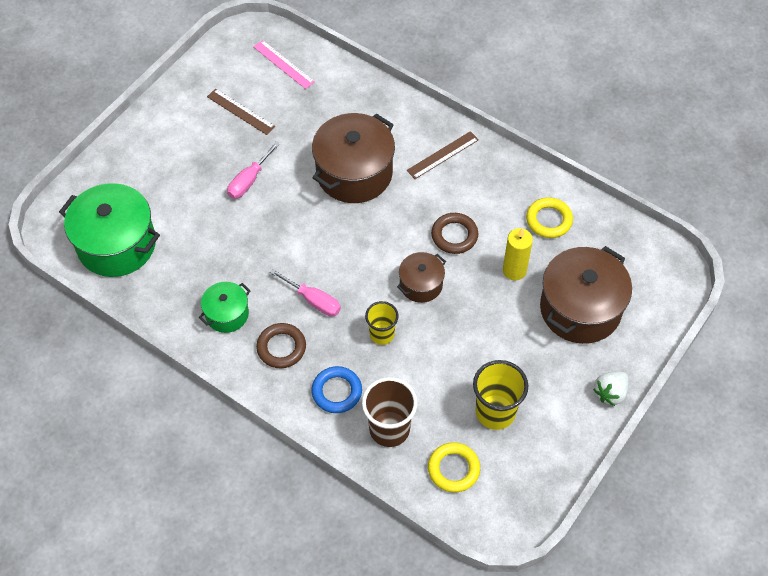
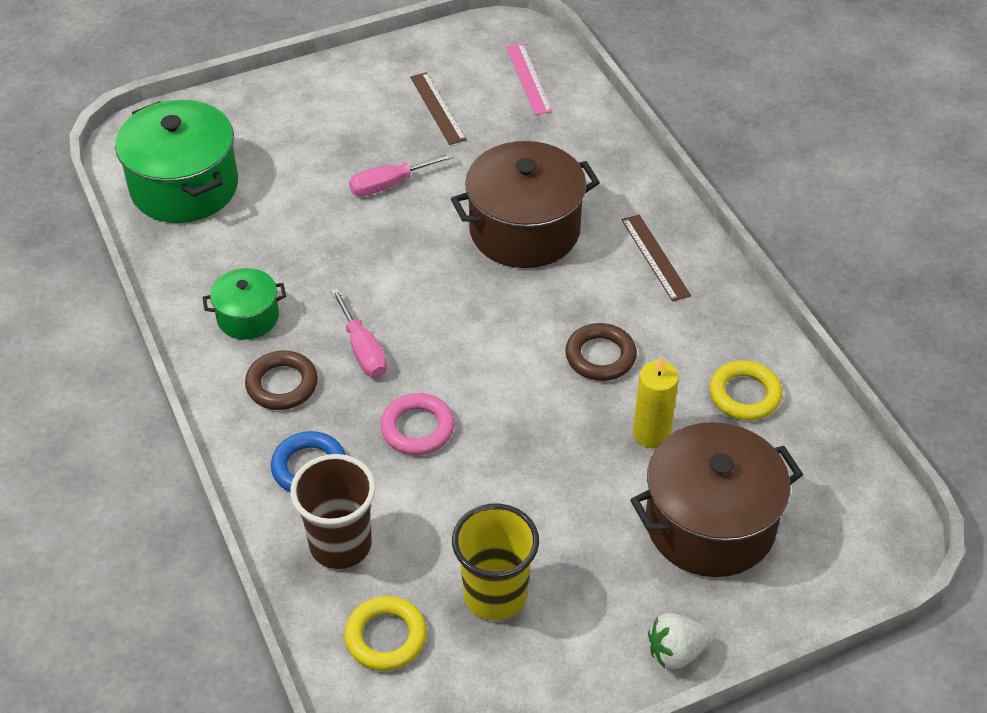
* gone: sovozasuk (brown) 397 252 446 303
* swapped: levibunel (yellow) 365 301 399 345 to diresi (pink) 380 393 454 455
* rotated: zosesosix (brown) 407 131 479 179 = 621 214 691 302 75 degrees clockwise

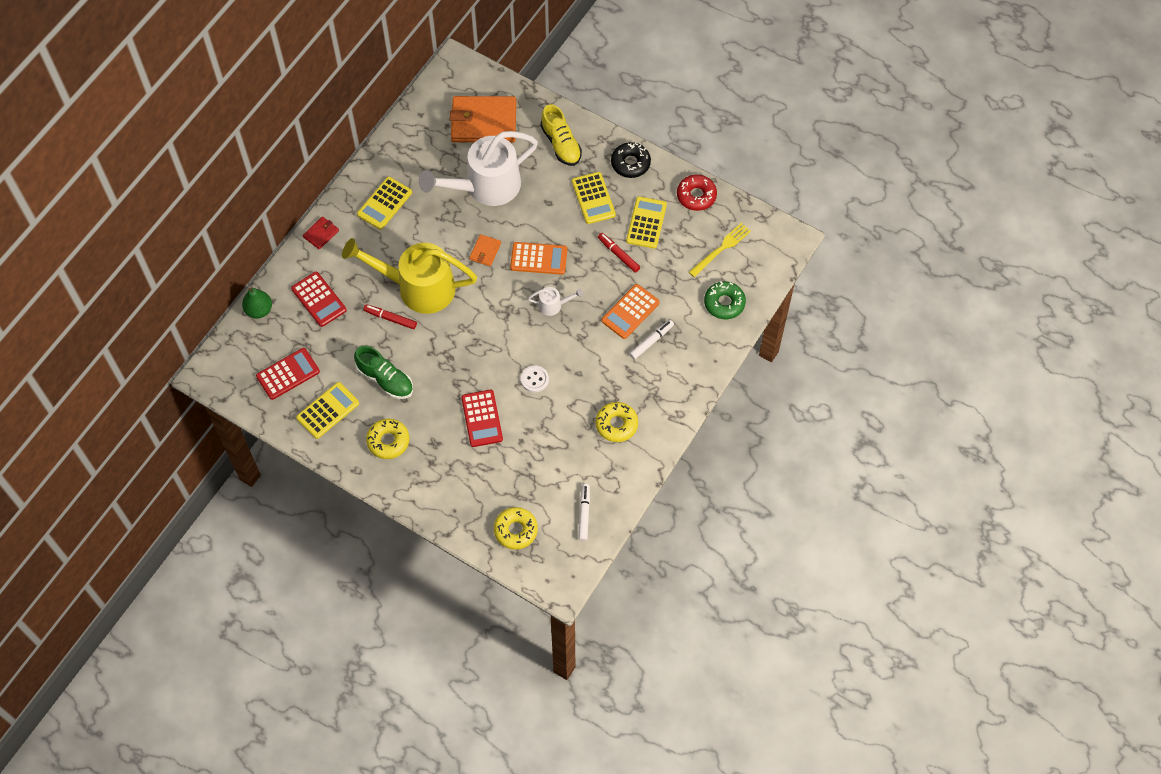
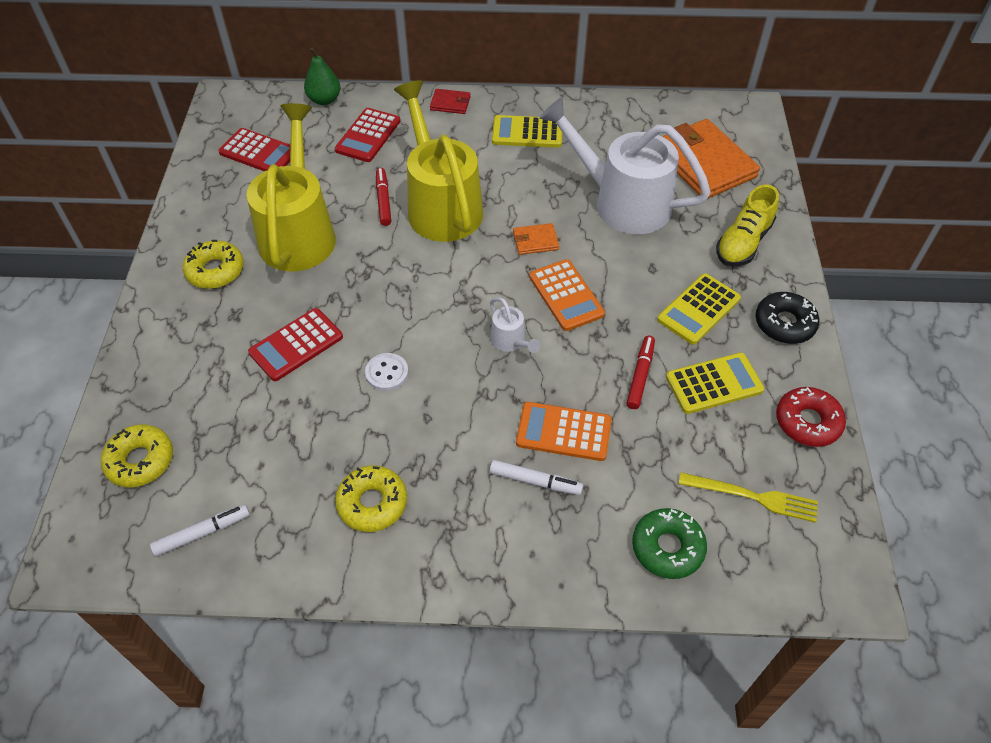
* gone: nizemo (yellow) 296 382 359 439
* swapped: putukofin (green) 354 346 413 399 to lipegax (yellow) 247 103 336 272

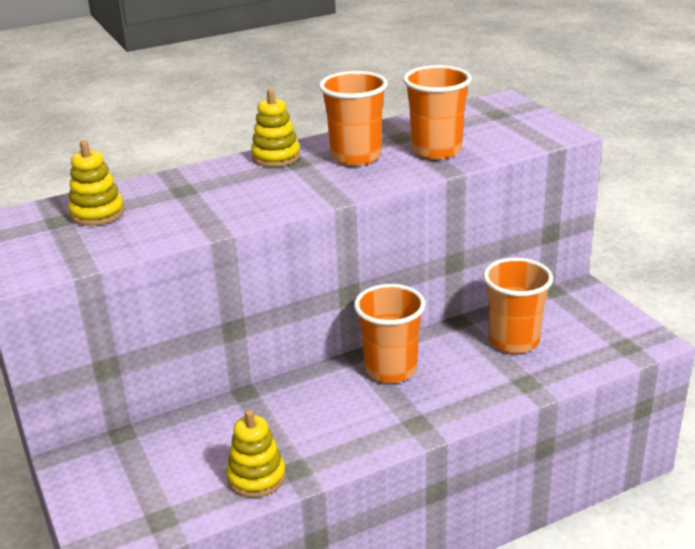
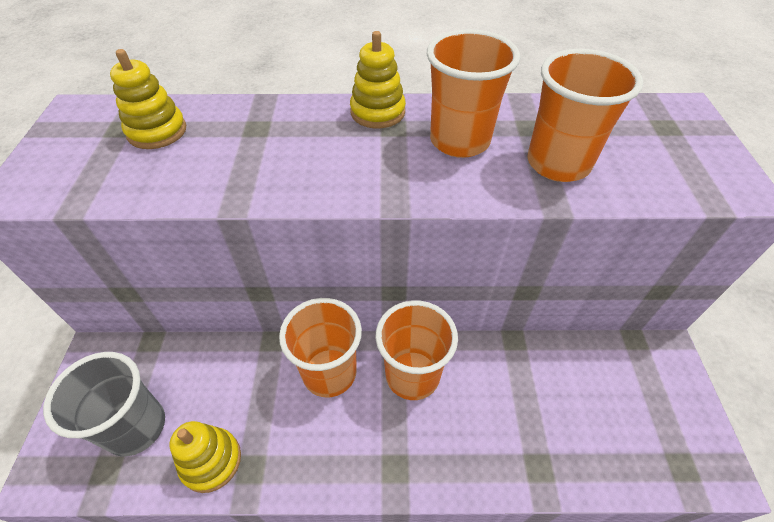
* new: levibunel (grey) 43 352 165 456
* shifted: levibunel (orange) 483 257 553 354 to 279 298 362 397

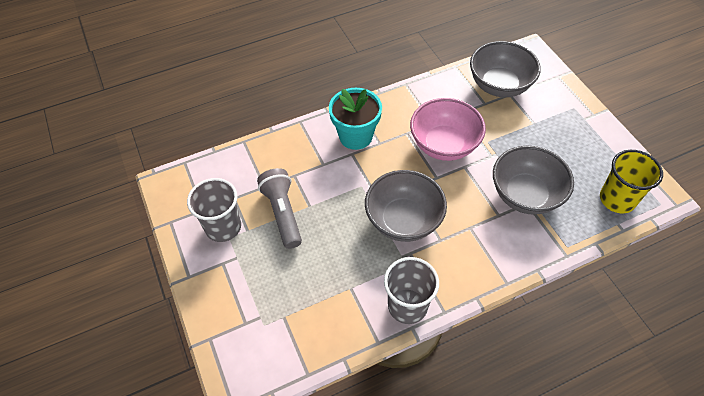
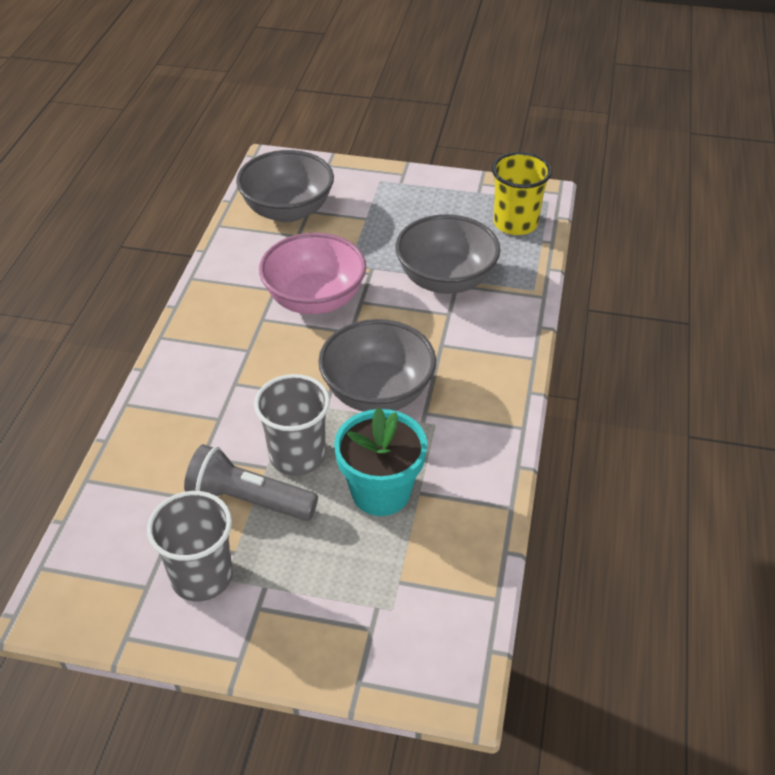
* shifted: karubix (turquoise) 329 88 382 150 to 334 407 427 516
* shifted: levibunel (grey) 384 257 439 324 to 254 374 330 476

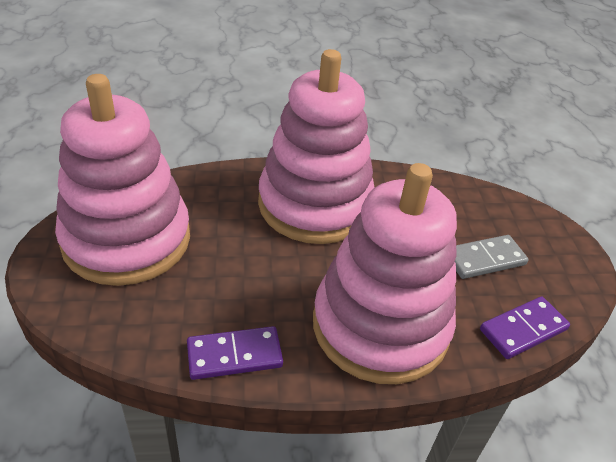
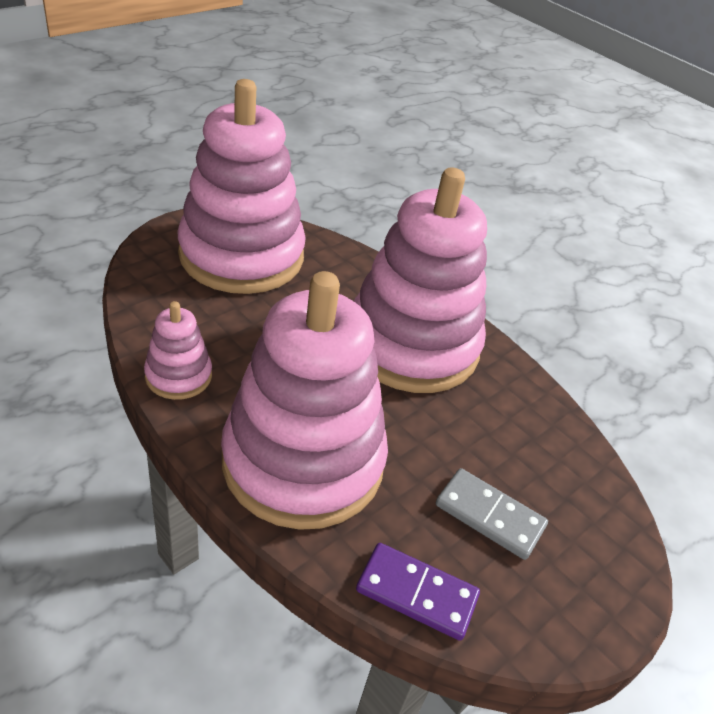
* swapped: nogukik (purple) 187 326 283 380 to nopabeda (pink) 144 301 212 400

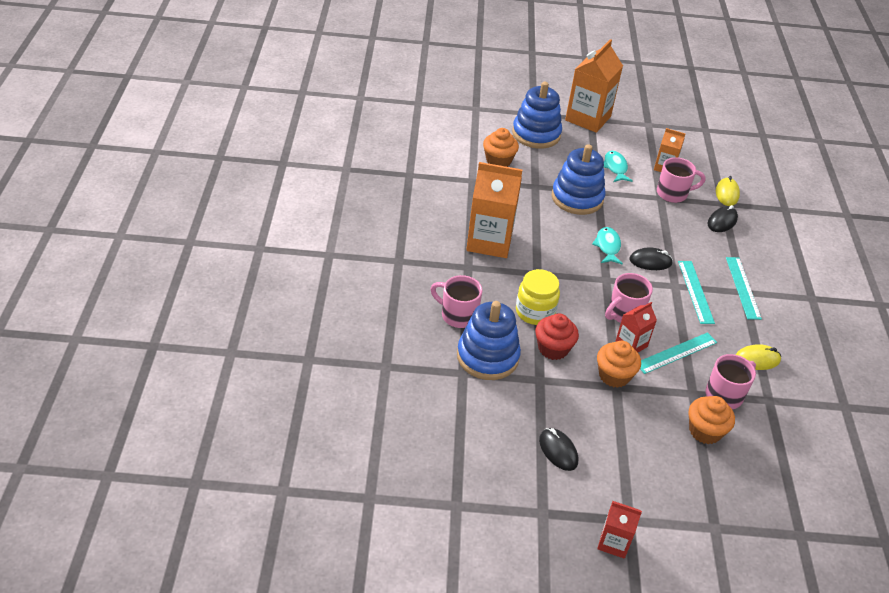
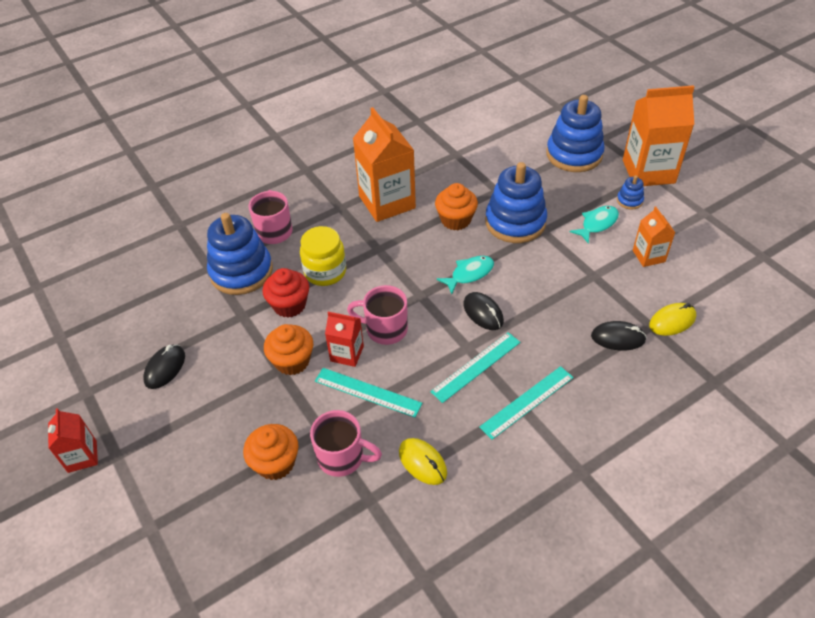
* gone: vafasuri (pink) 657 157 705 203
* new: nopabeda (blue) 617 175 644 209
* shifted: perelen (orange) 483 128 519 167 to 435 183 478 230

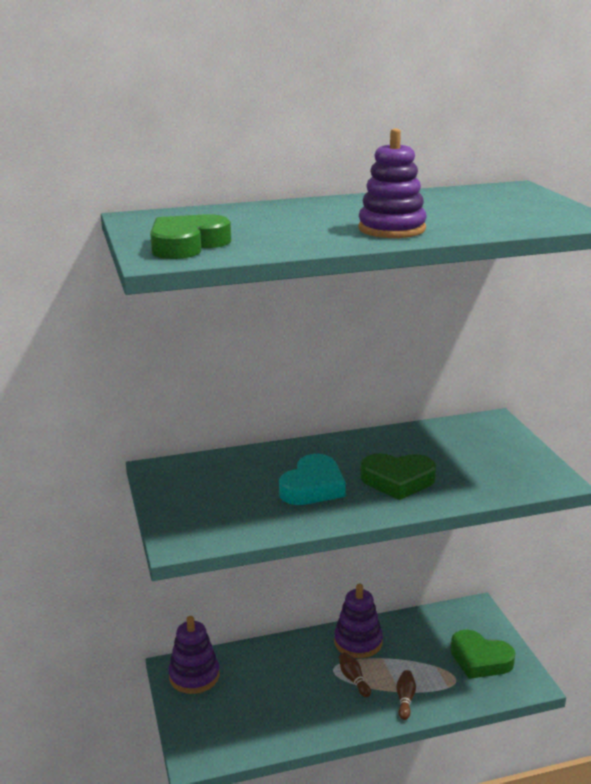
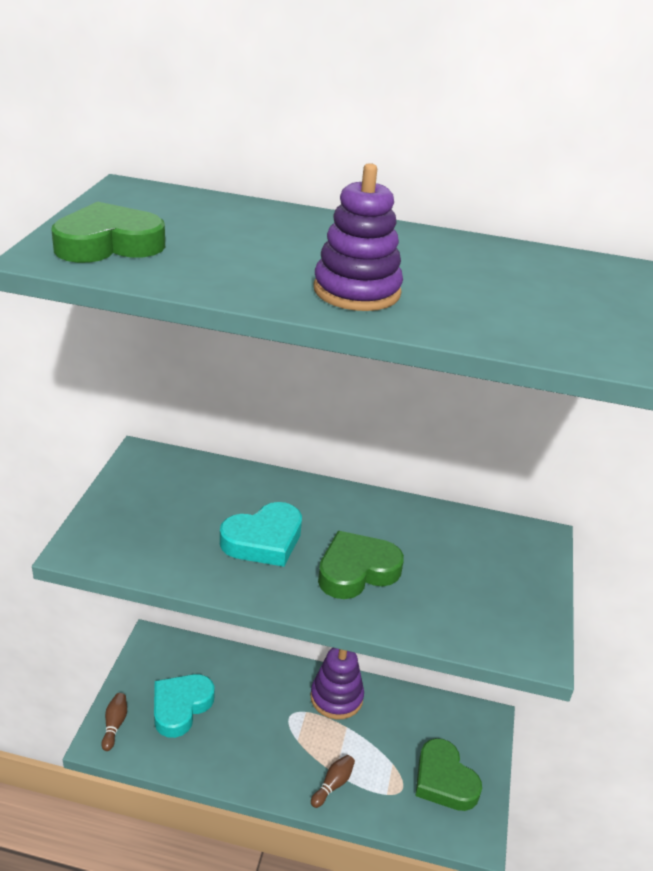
* gone: nopabeda (purple) 168 616 220 694
* new: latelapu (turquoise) 154 674 215 738
* shifted: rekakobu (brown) 339 652 371 697 to 101 693 127 751
* rotated: latelapu (green) 360 453 436 500 = 318 531 404 599 120 degrees clockwise

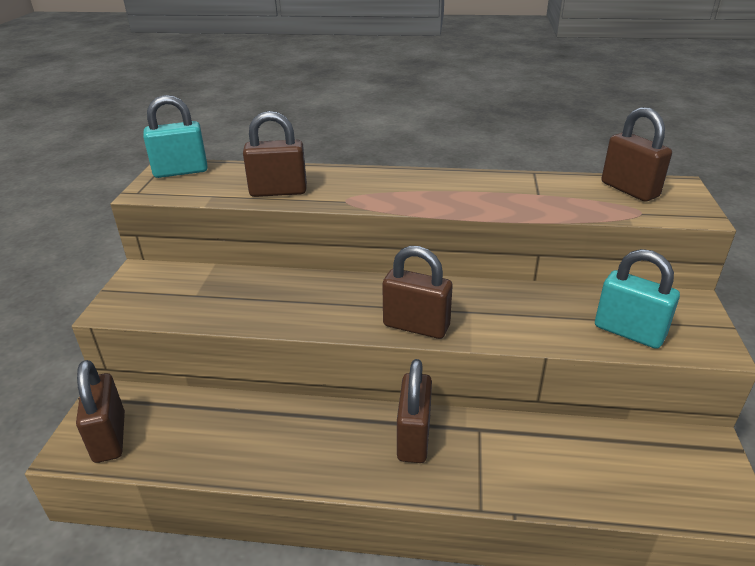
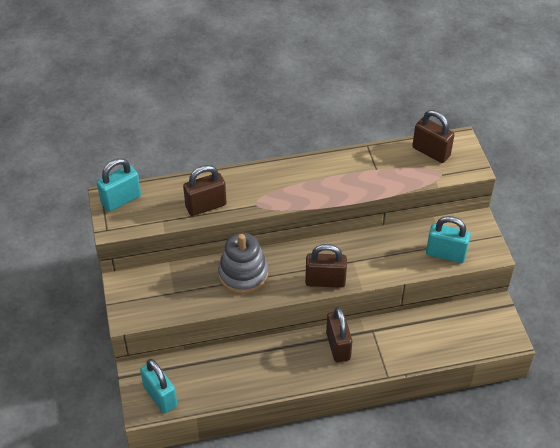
* new: nopabeda (grey) 218 233 268 294
* repainted: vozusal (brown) 76 360 125 463 to vozusal (turquoise) 140 359 177 413

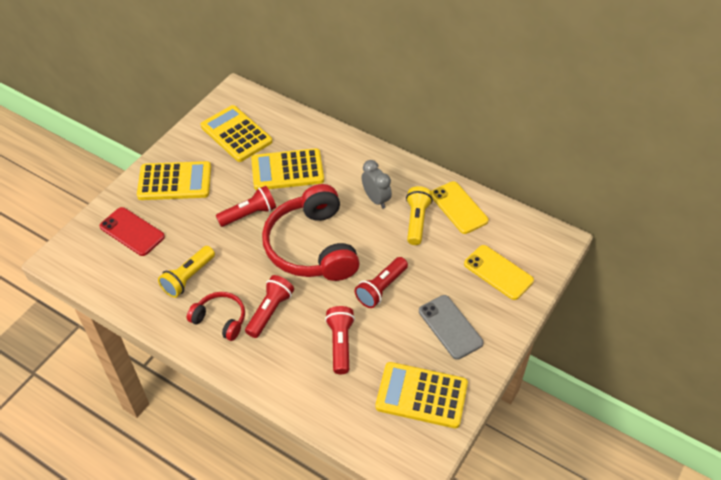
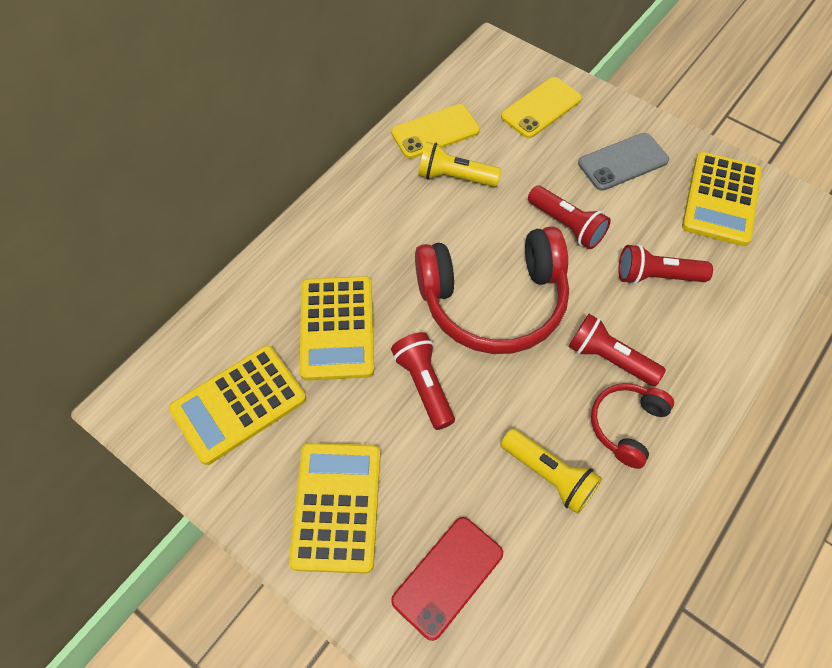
* gone: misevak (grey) 362 160 392 209

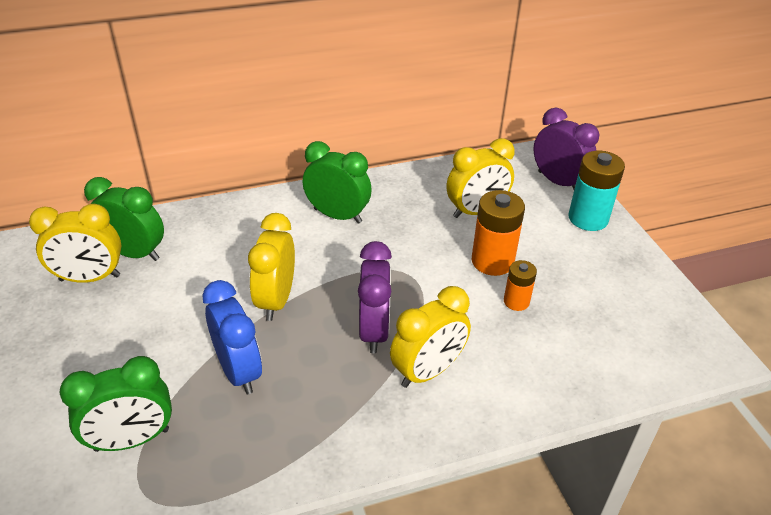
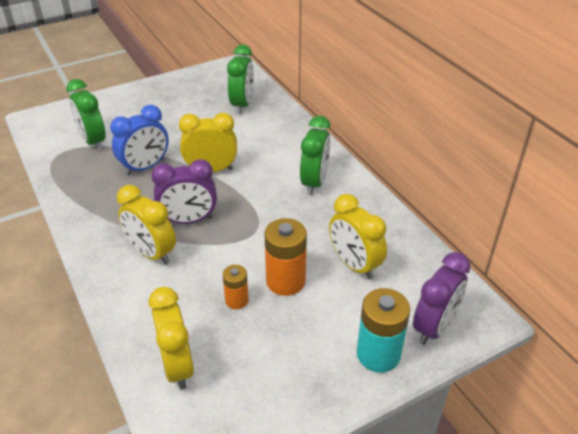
* shifted: misevak (yellow) 29 204 121 283 to 148 287 194 390

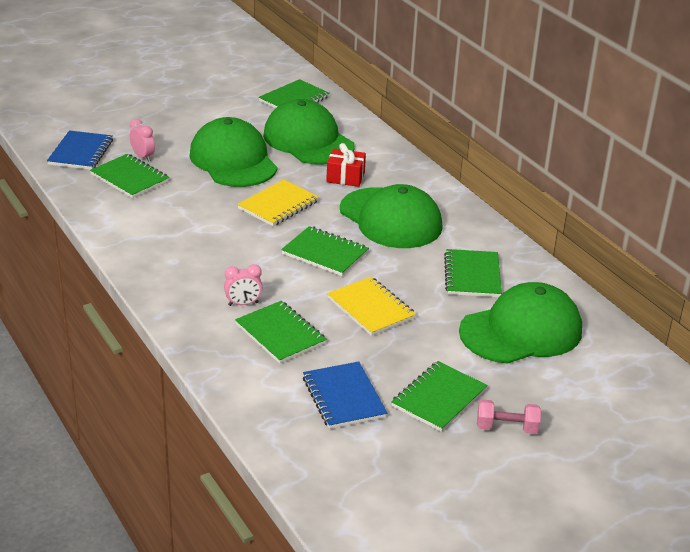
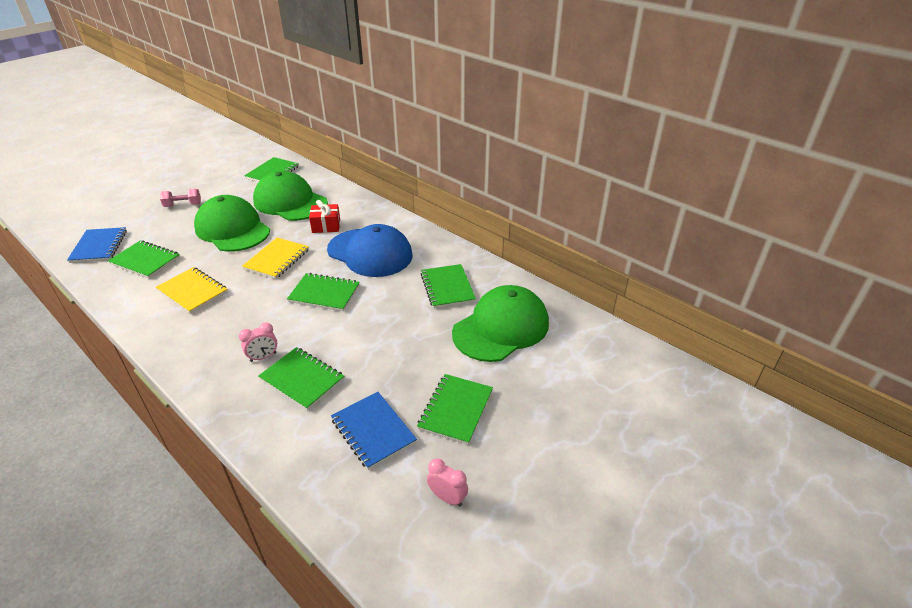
* shifted: misevak (pink) 130 119 155 162 to 427 458 468 506
* shifted: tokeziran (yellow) 327 277 416 336 to 156 267 228 314
* shifted: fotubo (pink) 477 400 541 434 to 160 189 201 207
* repainted: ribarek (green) 340 184 443 248 to ribarek (blue) 327 224 413 277

